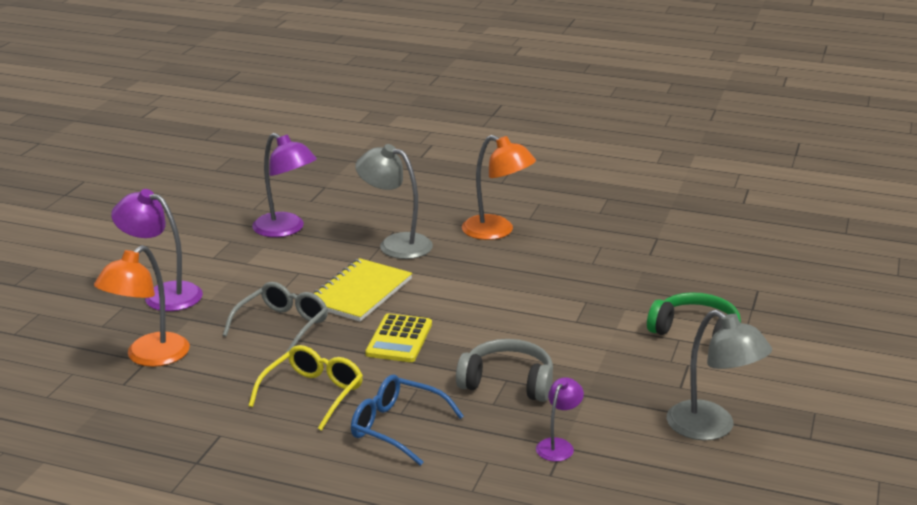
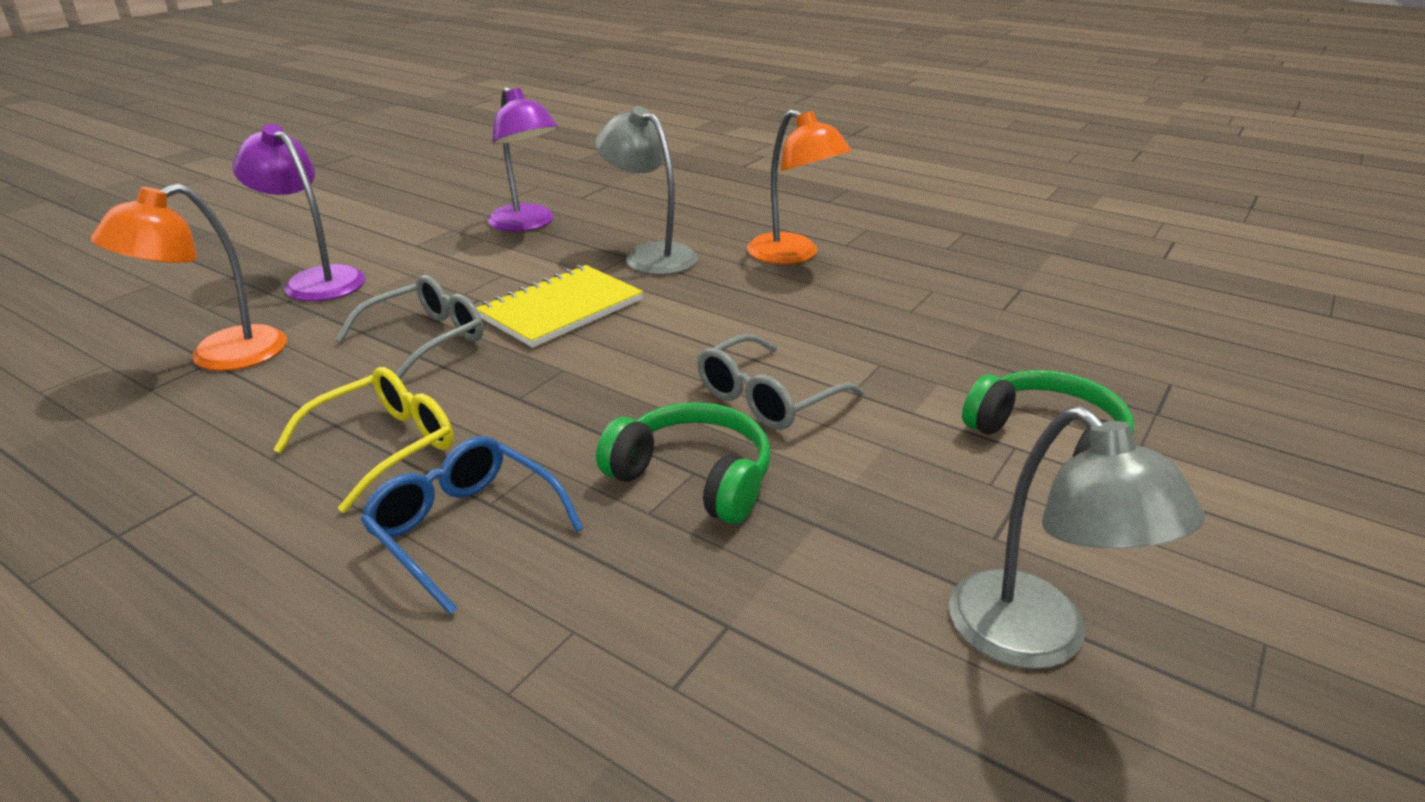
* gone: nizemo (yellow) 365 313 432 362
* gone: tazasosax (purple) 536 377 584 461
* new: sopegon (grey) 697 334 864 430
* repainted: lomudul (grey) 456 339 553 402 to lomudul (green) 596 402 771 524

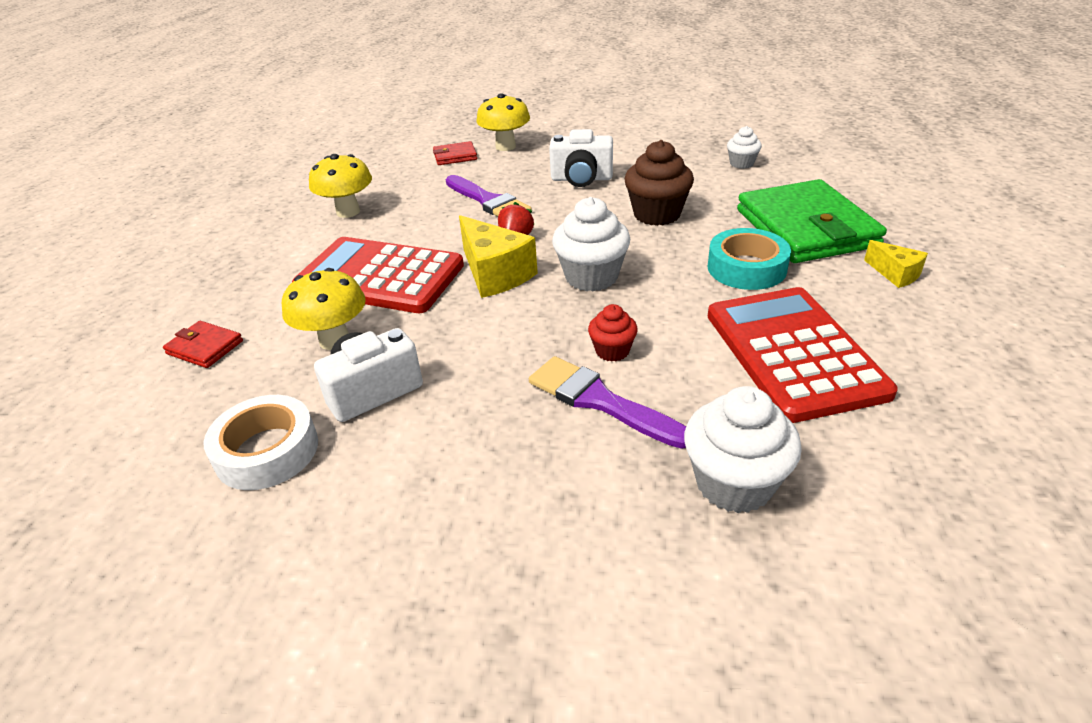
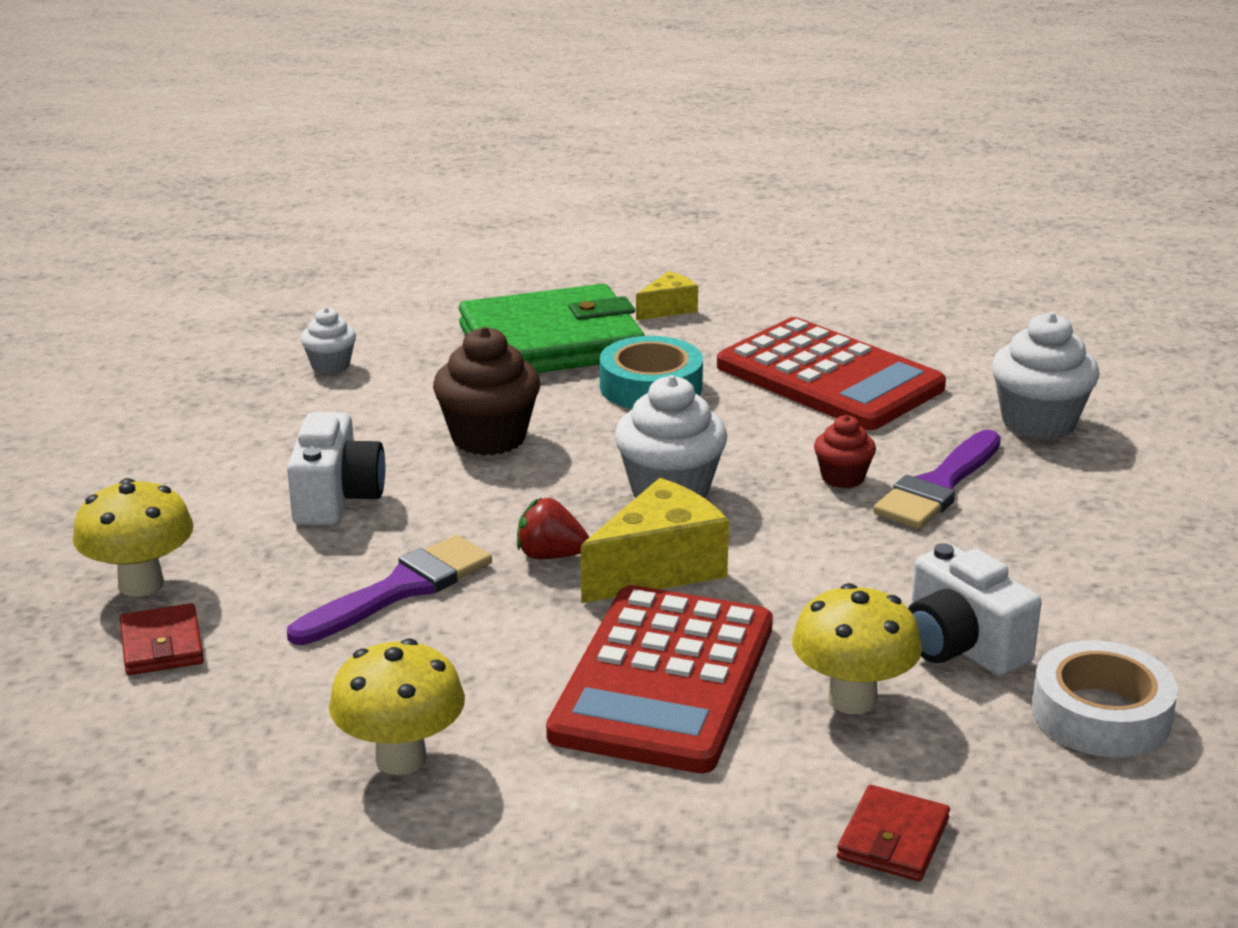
* rotated: nizemo (red) 707 287 898 423 = 717 317 946 430 120 degrees counterclockwise

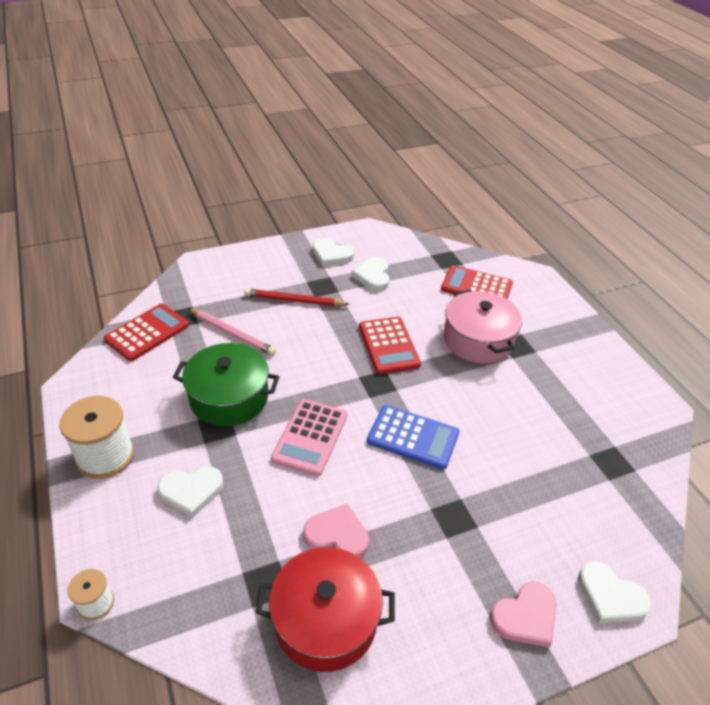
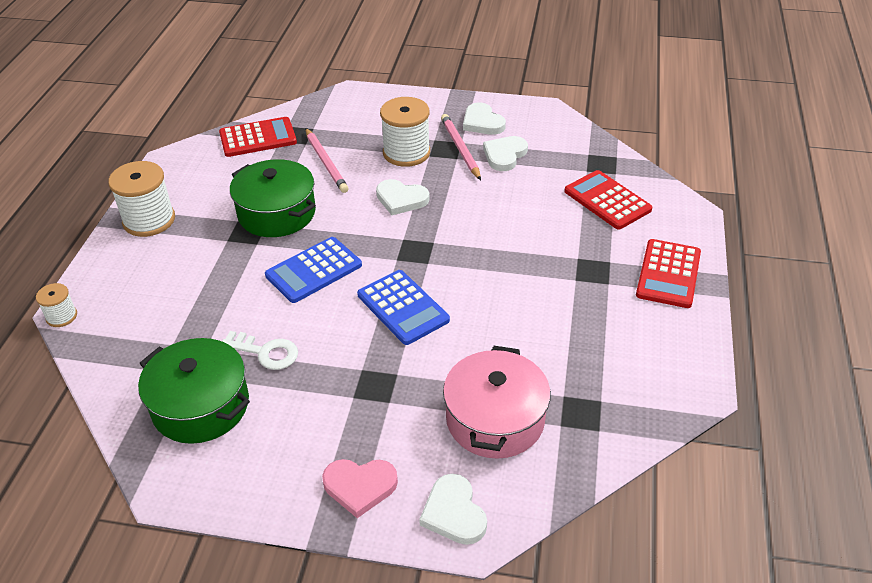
* new: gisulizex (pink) 441 114 481 180
* shifted: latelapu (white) 157 466 223 518 to 376 179 430 215
* shifted: nizemo (red) 359 317 421 374 to 636 239 701 308
* shifted: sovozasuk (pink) 444 289 522 363 to 443 346 551 459
* swapped: gisulizex (red) 244 288 349 306 to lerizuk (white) 380 97 430 167
* swapped: latelapu (pink) 303 504 369 558 to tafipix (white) 222 331 298 370
* repainted: sovozasuk (red) 255 547 395 672 to sovozasuk (green) 138 338 250 444
* repainted: nizemo (pink) 271 399 347 476 to nizemo (blue) 265 237 362 303

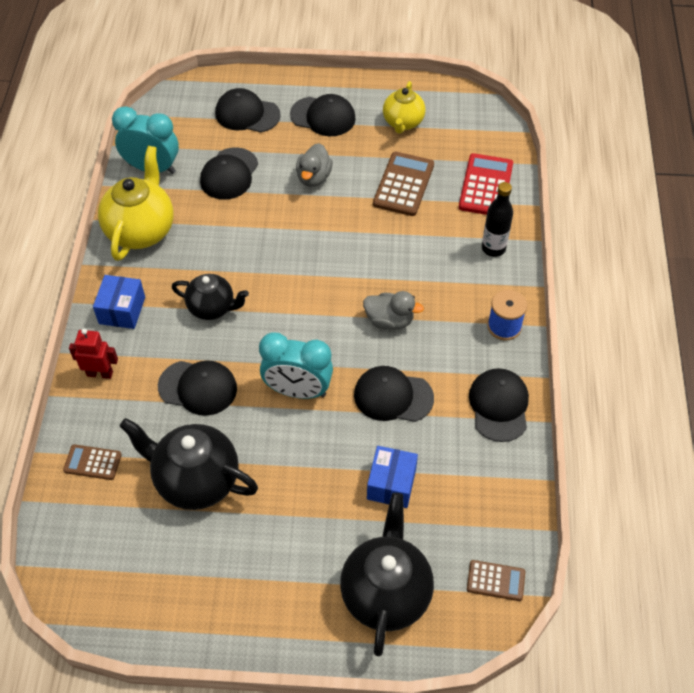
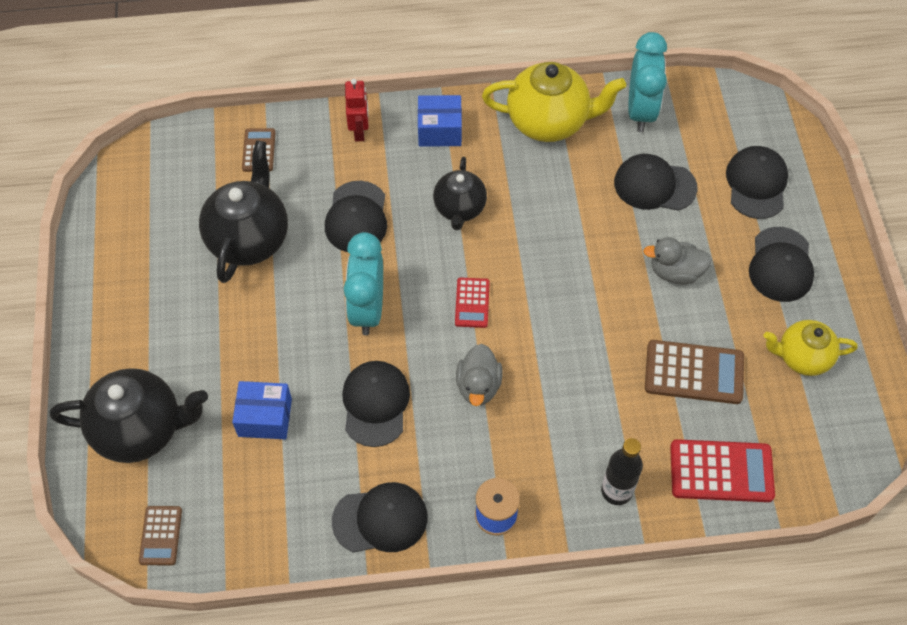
* new: nizemo (red) 455 277 490 328

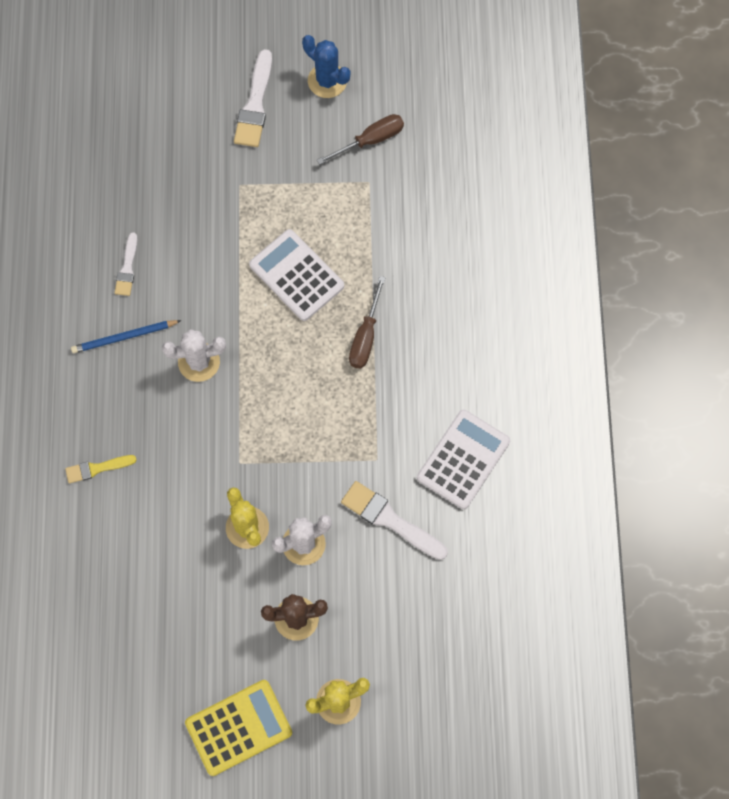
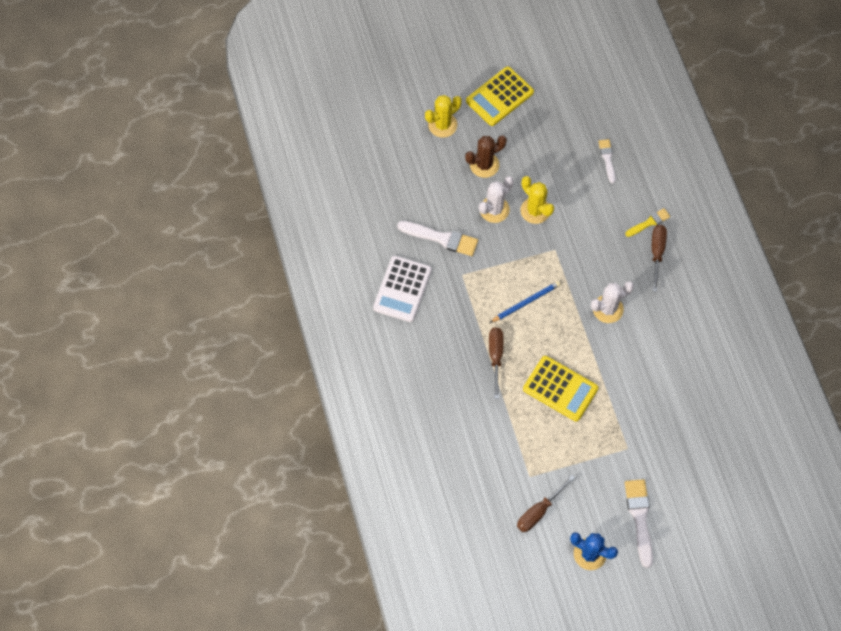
* new: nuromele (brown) 652 225 667 292
* shifted: gisulizex (blue) 71 320 181 353 to 490 281 561 323
* shifted: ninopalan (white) 115 232 137 296 to 598 139 616 183
* repainted: nizemo (white) 249 229 344 321 to nizemo (yellow) 523 356 598 422

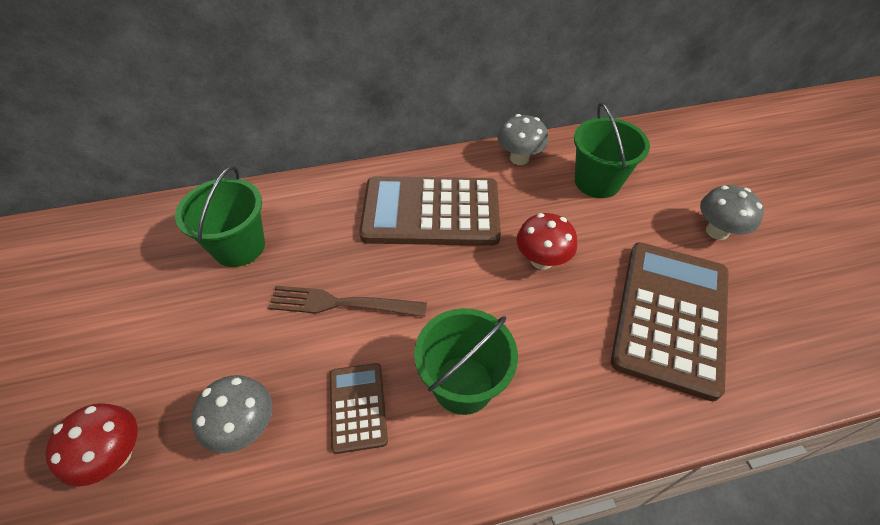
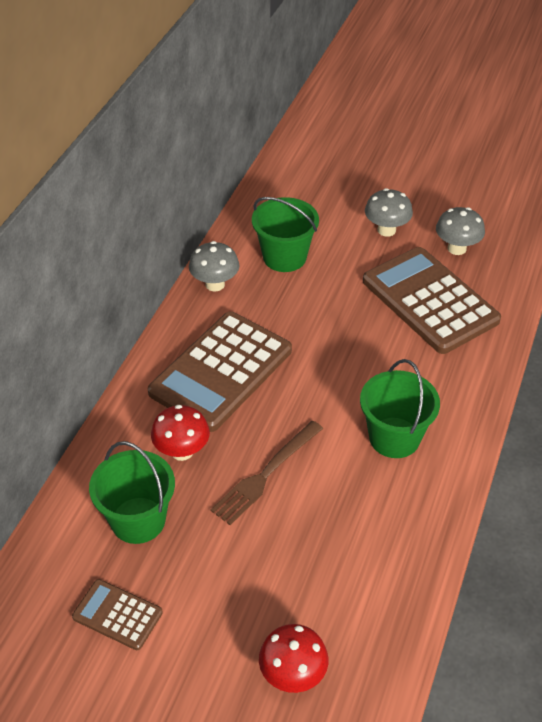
* shifted: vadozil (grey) 191 375 272 453 to 436 207 485 255
* shifted: nizemo (brown) 330 363 388 454 to 72 579 163 650
* shifted: vadozil (red) 516 213 577 270 to 151 405 210 461

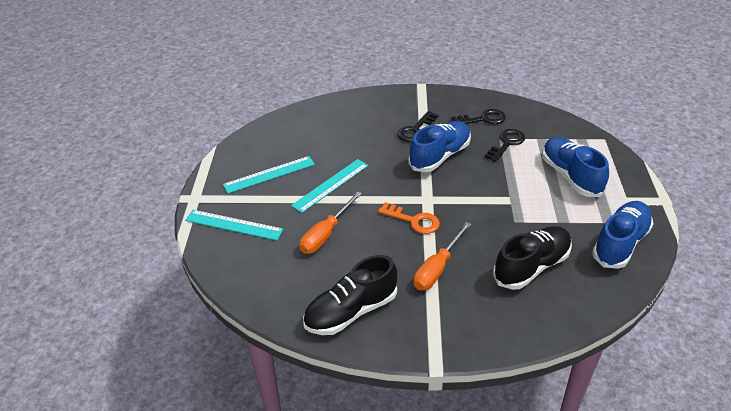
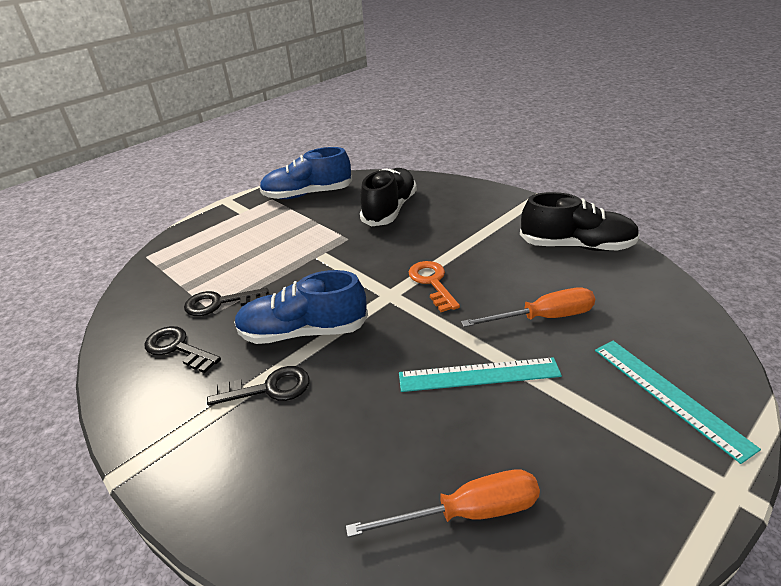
* gone: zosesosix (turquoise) 223 156 315 193
* gone: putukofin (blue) 542 137 609 197
* shifted: nuromele (orange) 414 222 471 290 to 346 469 540 537
* rotated: putukofin (black) 493 226 572 290 = 360 168 417 226 105 degrees clockwise

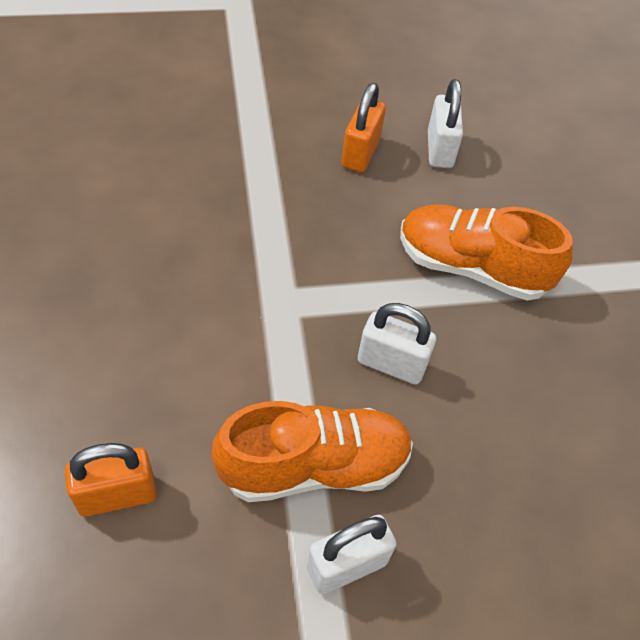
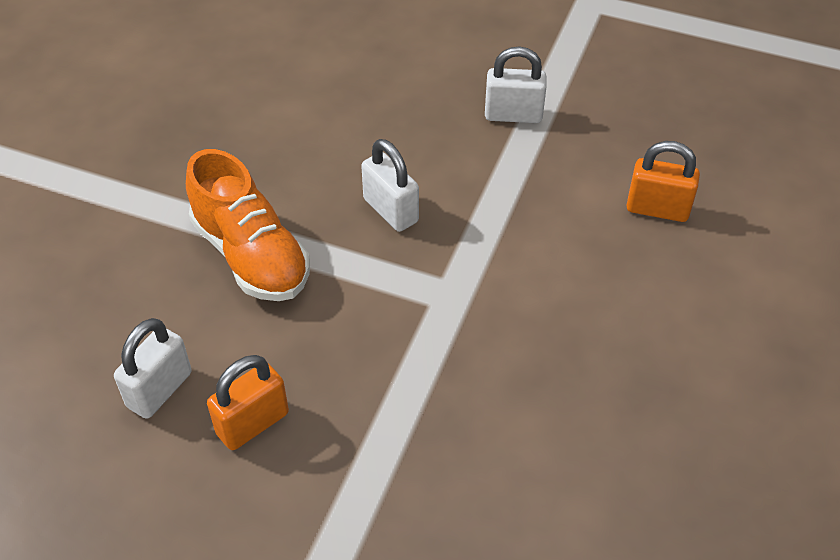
* gone: putukofin (orange) 211 401 413 502

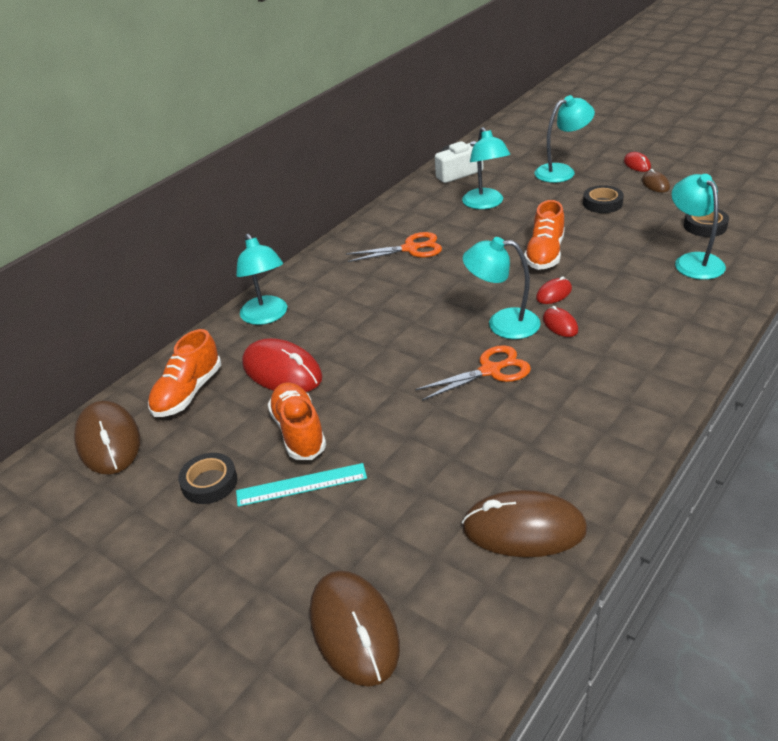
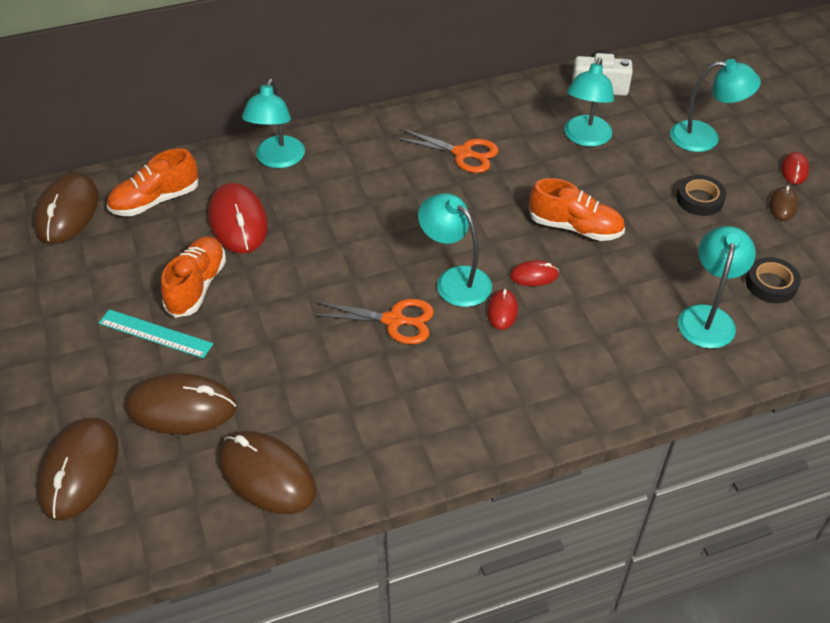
* gone: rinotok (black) 178 453 237 504
* new: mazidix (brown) 126 373 237 434
* rotated: putukofin (orange) 524 200 565 270 = 529 178 625 241 120 degrees counterclockwise

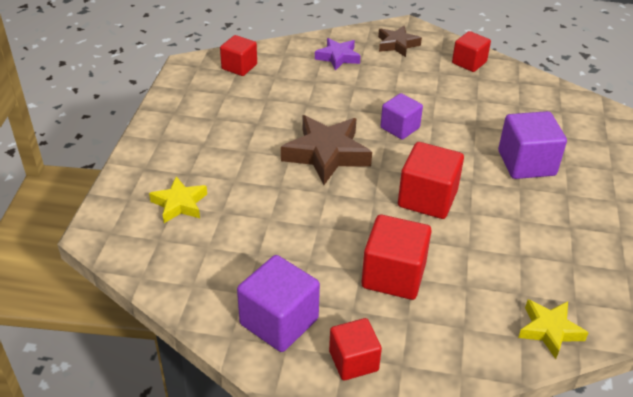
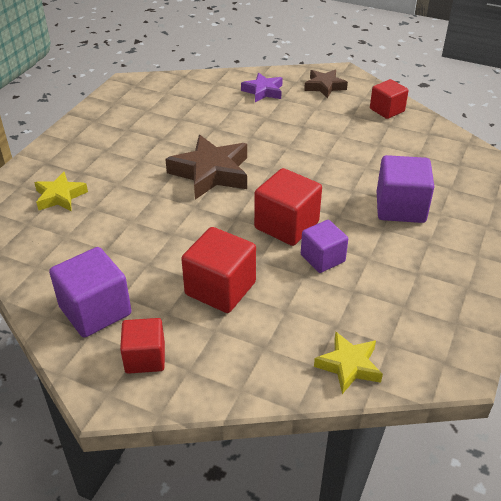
* gone: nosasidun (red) 220 35 257 76
* shifted: nosasidun (purple) 380 93 423 139 to 301 220 348 273

